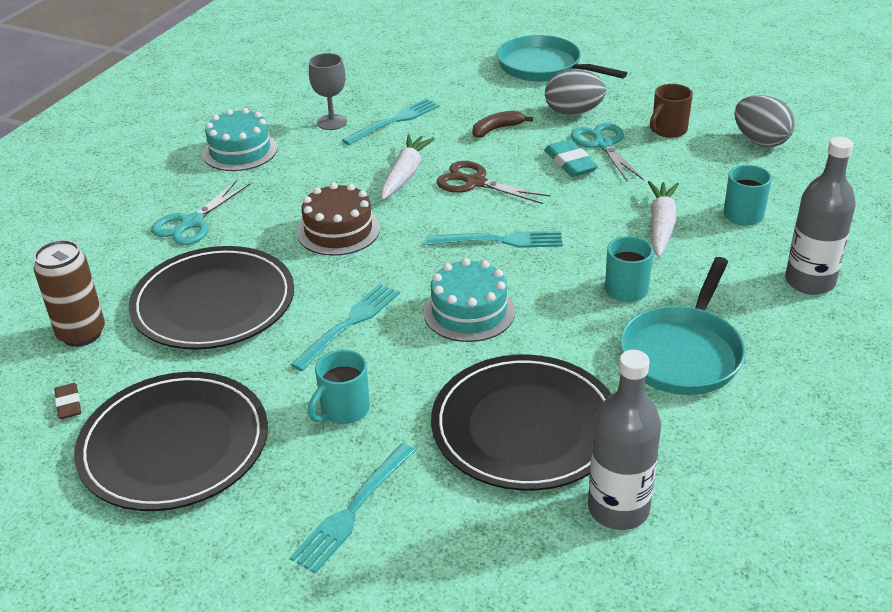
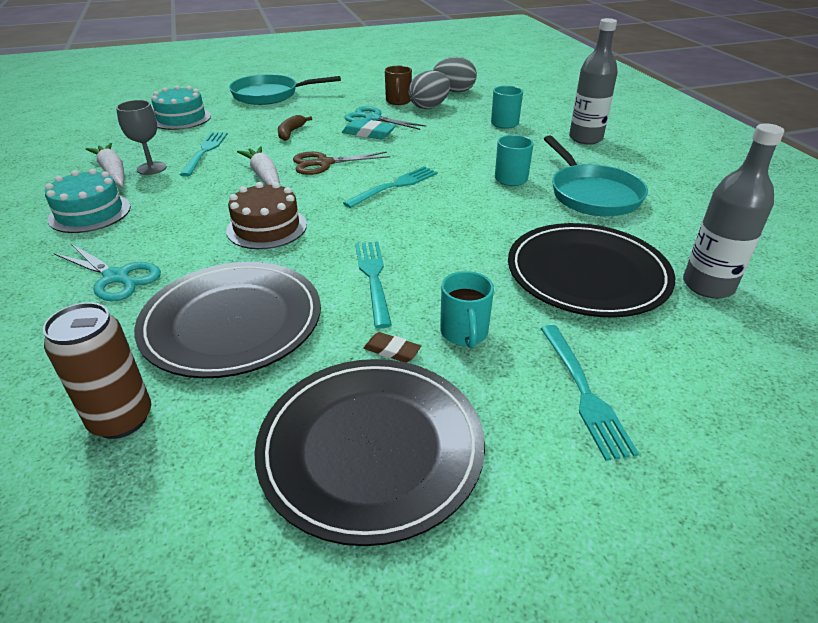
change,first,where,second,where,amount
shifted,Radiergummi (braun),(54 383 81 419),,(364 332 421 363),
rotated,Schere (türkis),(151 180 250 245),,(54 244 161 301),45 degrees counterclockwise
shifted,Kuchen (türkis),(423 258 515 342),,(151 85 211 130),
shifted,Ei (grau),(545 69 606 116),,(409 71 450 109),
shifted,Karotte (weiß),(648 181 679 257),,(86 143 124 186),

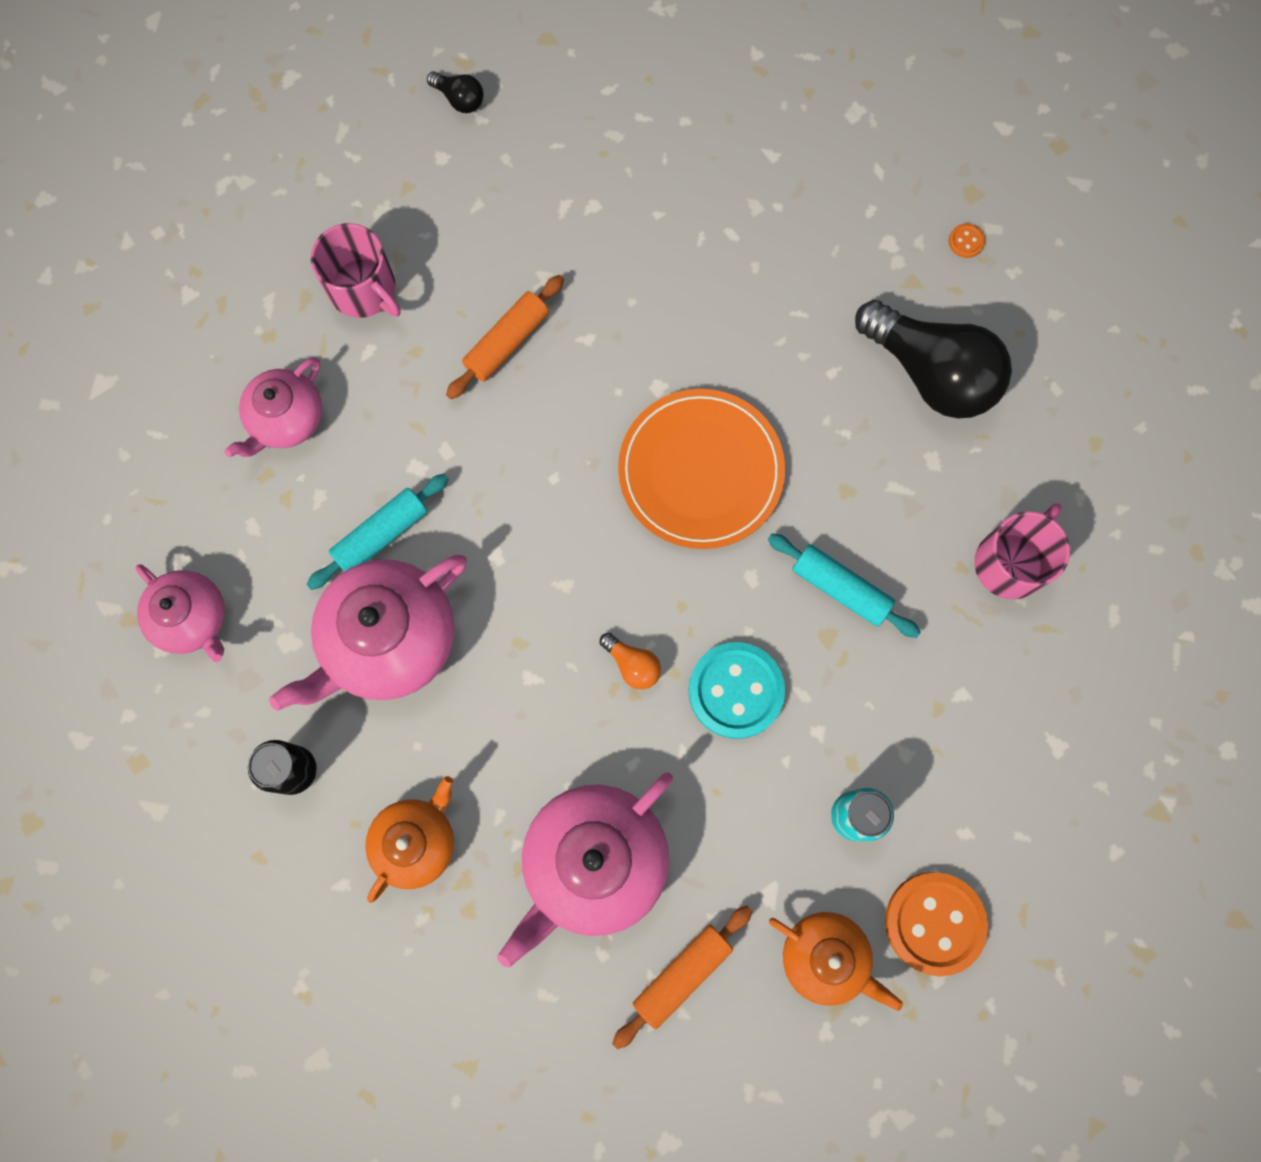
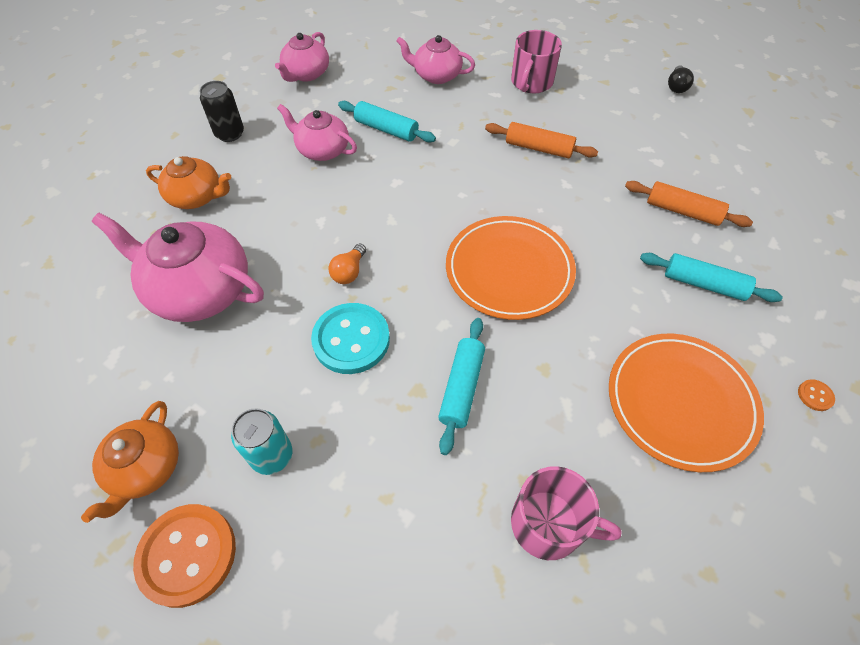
change,first,where,second,where,amount
scaled,Teekanne (rosa),(269 554 467 711),,(277 104 357 161),x0.61
shifted,Nudelholz (orange),(612 906 753 1049),,(625 181 753 227),
swapped,Glühbirne (schwarz),(855 300 1012 418),Teller (orange),(609 334 764 472),
new,,,Nudelholz (türkis),(640 253 783 302),

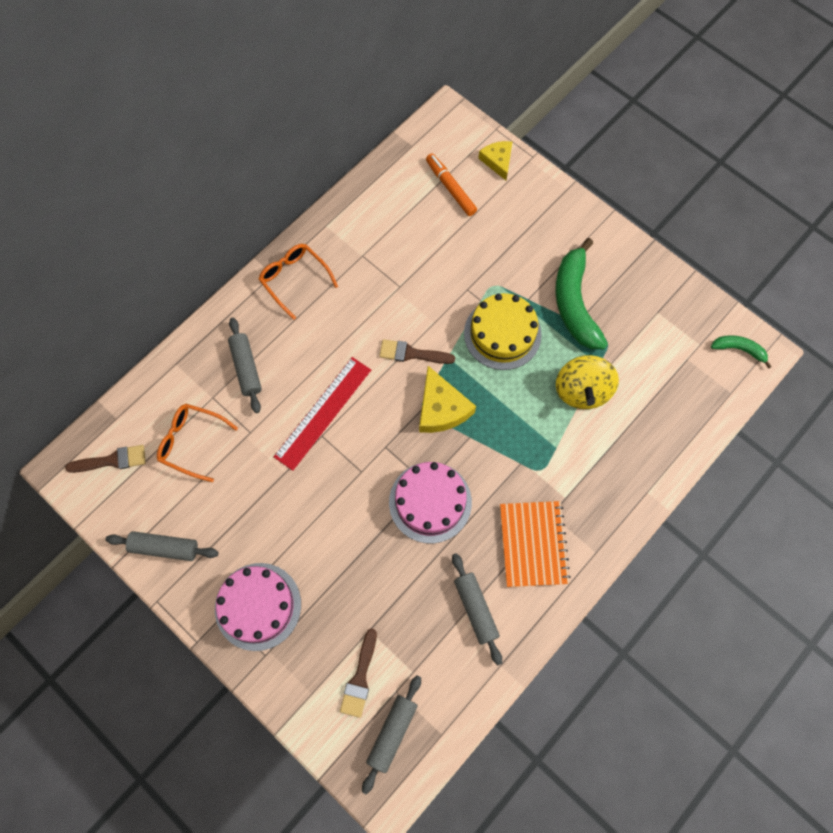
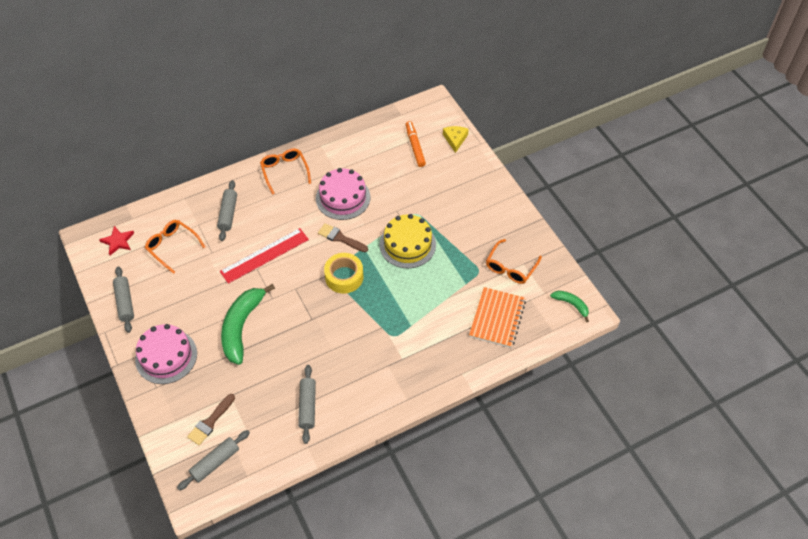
change,first,where,second,where,amount
swapped,Pinsel (braun),(65 445 146 473),Stern (rot),(99 226 134 255),
rotated,Nudelholz (grau),(106 531 218 561),,(113 266 134 333),45 degrees clockwise
shifted,Kuchen (rosa),(389 462 472 543),,(316 168 370 220),
swapped,Käse (gelb),(419 366 476 433),Klebeband (gelb),(324 253 363 293),
shifted,Notizbuch (orange),(500 501 571 587),,(469 287 526 348),
shifted,Banane (grün),(555 238 608 349),,(221 284 275 365),
gone,Kreisel (gelb),(556 355 619 409),,,
new,,,Brille (orange),(486 239 542 284),

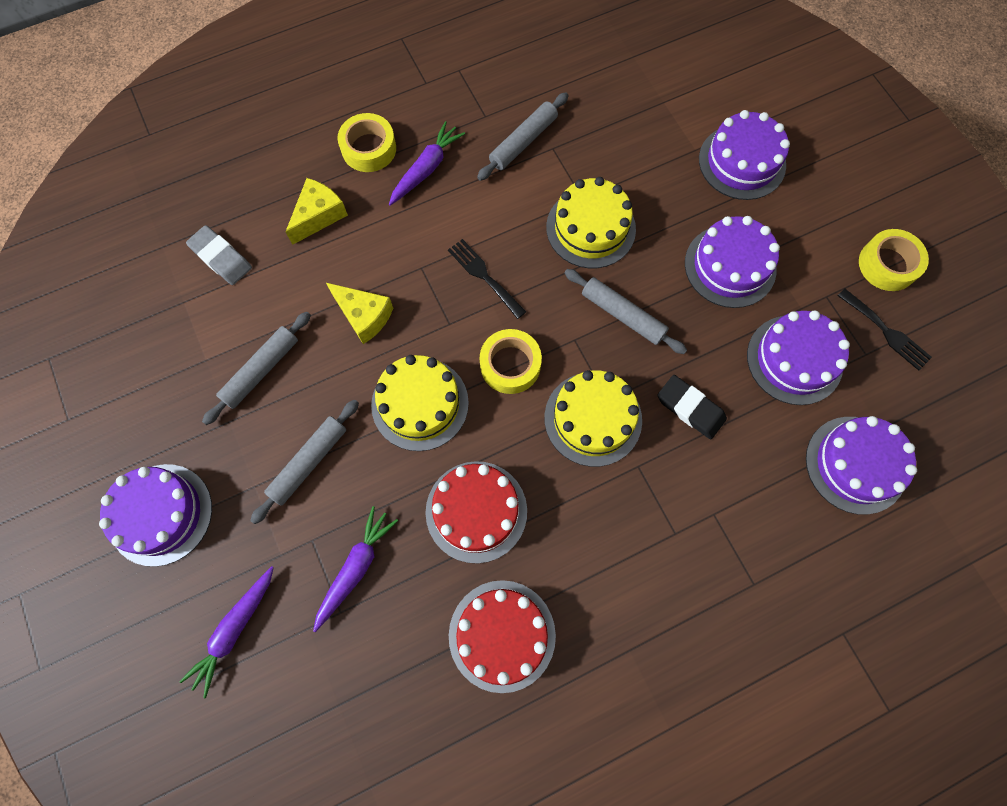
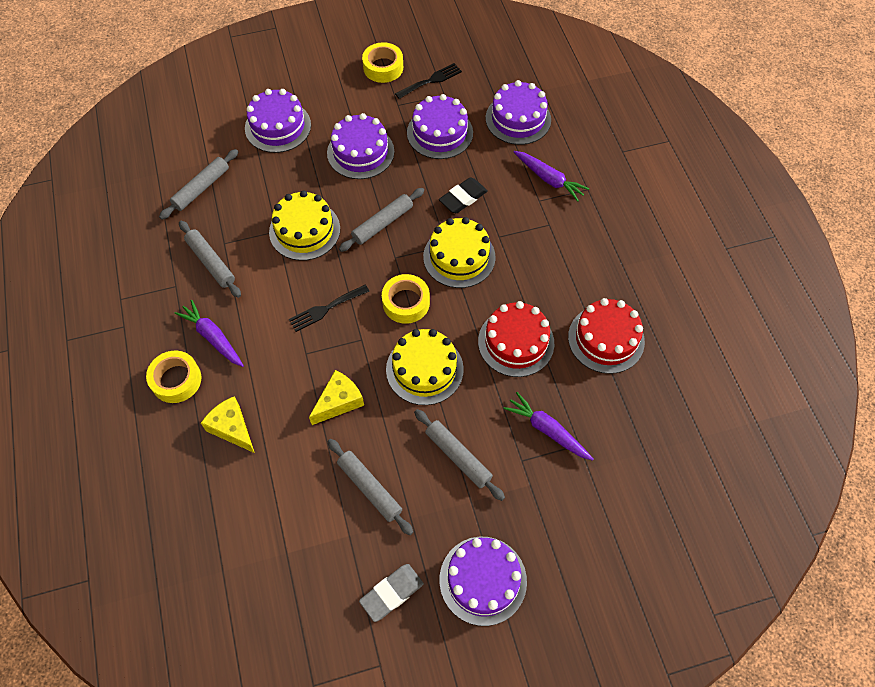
change,first,where,second,where,amount
shifted,Karotte (lila),(179 566 274 698),,(514 151 589 201),
shifted,Radiergummi (grau),(186 225 252 285),,(359 564 424 622),
new,,,Nudelholz (grau),(159 149 238 220),

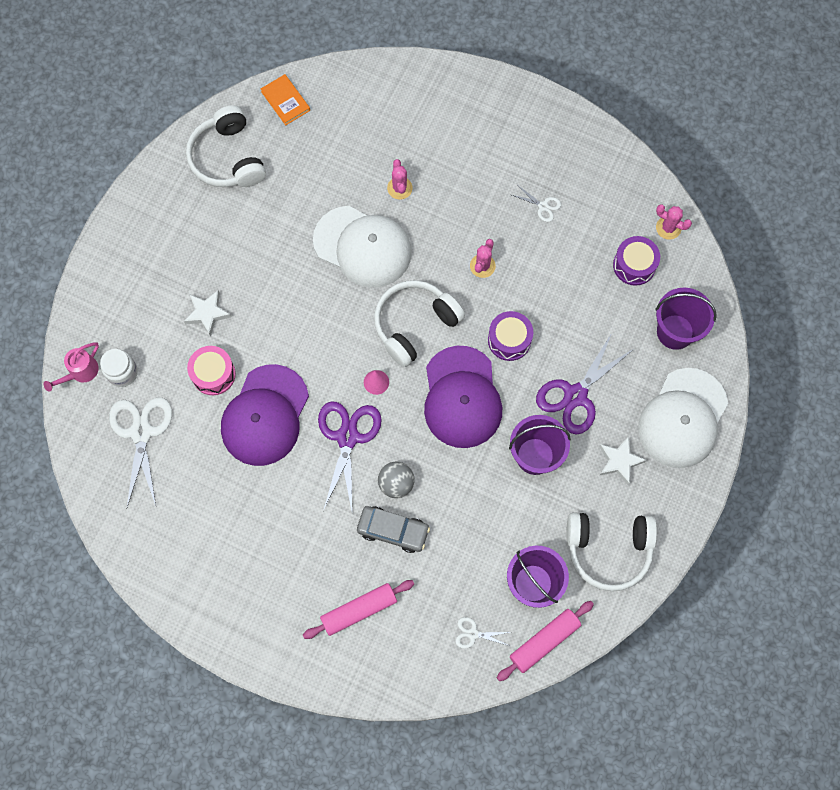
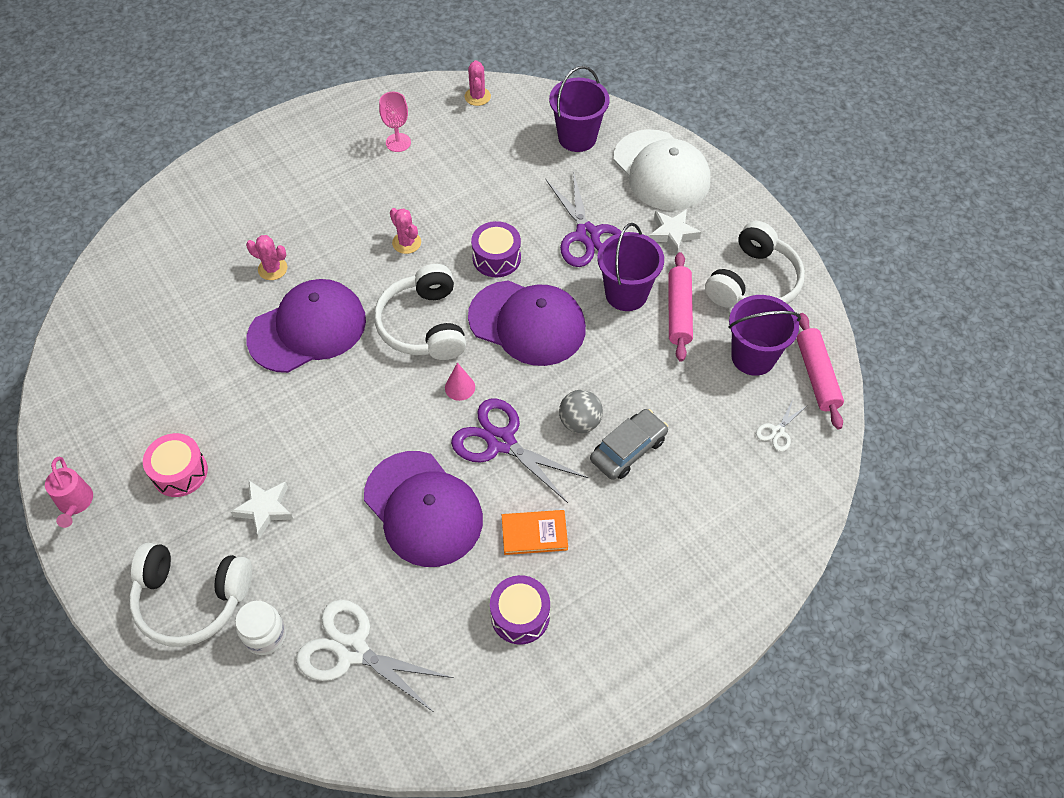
change,first,where,second,where,amount
shifted,Gießkanne (rosa),(44 343 99 392),,(45 457 93 528),
shifted,Kopfhörer (weiß),(186 105 266 187),,(129 543 252 647),
shifted,Trommel (rosa),(187 346 236 395),,(143 433 208 497),
shifted,Buch (orange),(261 74 310 125),,(502 510 568 555),
shifted,Nudelholz (rosa),(303 580 414 639),,(668 252 693 362),
repainted,Kappe (weiß),(313 206 412 288),Kappe (lila),(246 279 366 373),
gone,Schere (weiß),(512 186 561 222),,,
shifted,Trommel (lila),(613 236 660 286),,(490 575 550 644),
rotated,Kaktus (rosa),(656 204 692 240),,(465 60 491 106),60 degrees counterclockwise
new,,,Kelch (rosa),(379 92 411 152),

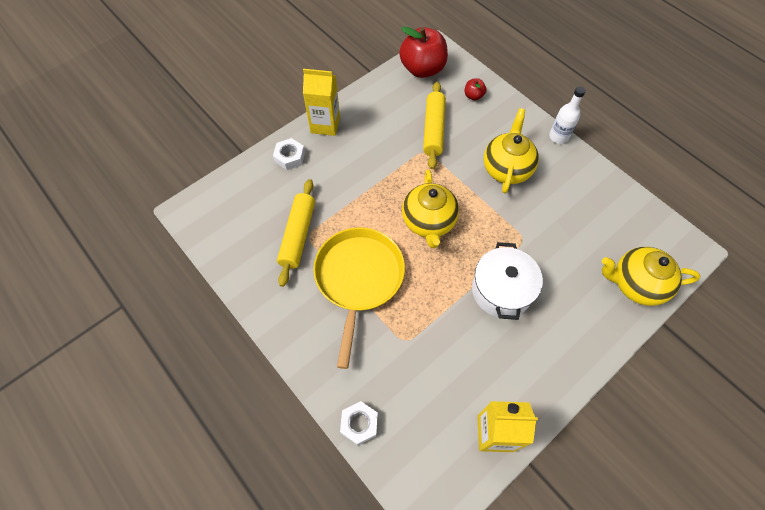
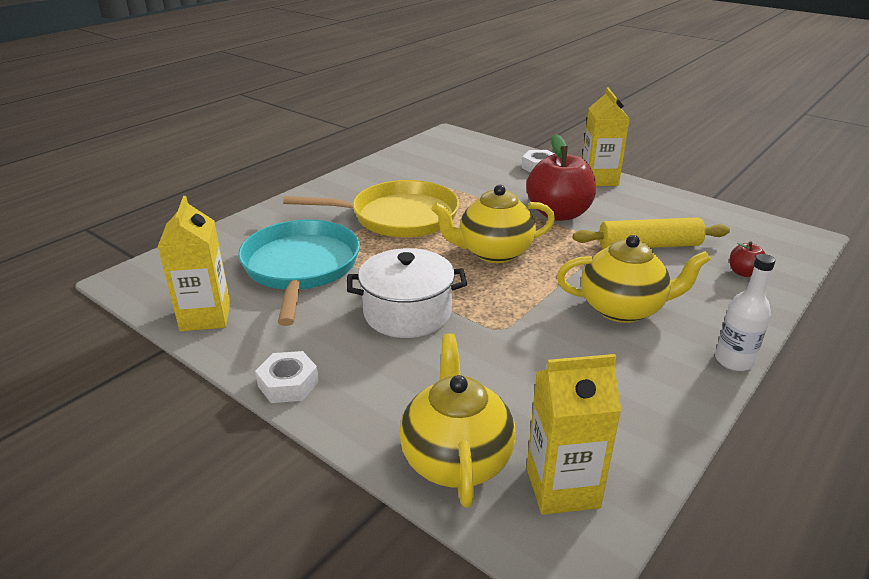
change,first,where,second,where,amount
gone,Nudelholz (gelb),(277 179 315 287),,,
shifted,Sechskantmutter (weiß),(340 401 378 446),,(255 351 319 403),
shifted,Apfel (rot),(399 26 448 78),,(526 134 596 221),
new,,,Pfanne (türkis),(238 220 360 326),
new,,,Getränkekarton (gelb),(527 354 621 515),

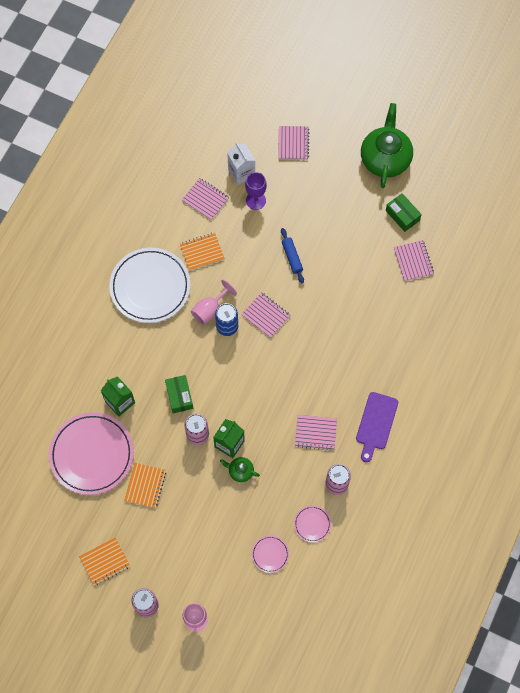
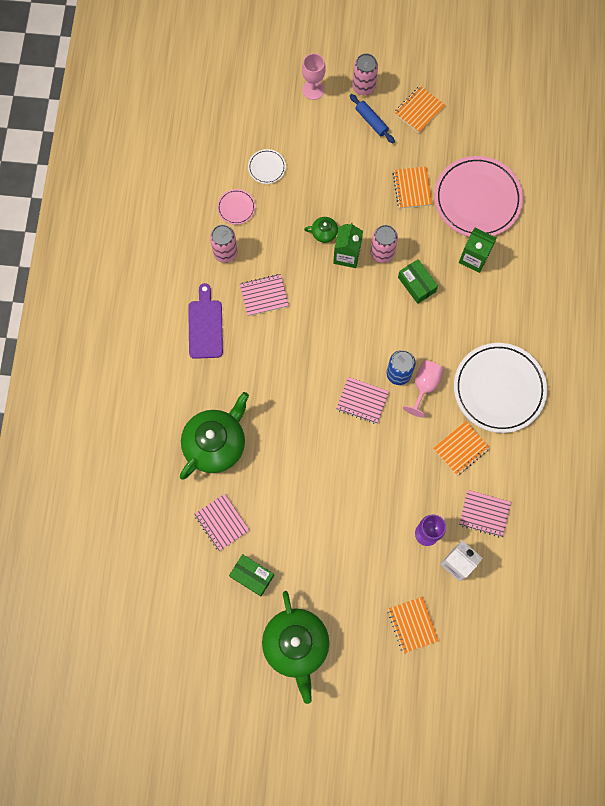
change,first,where,second,where,amount
repainted,Teller (rosa),(252 535 289 573),Teller (weiß),(248 149 286 184),
repainted,Notizbuch (rosa),(278 126 309 160),Notizbuch (orange),(388 597 439 654),
shifted,Nudelholz (blau),(281 228 304 284),,(350 94 395 143),
new,,,Teekanne (grün),(180 392 249 480),

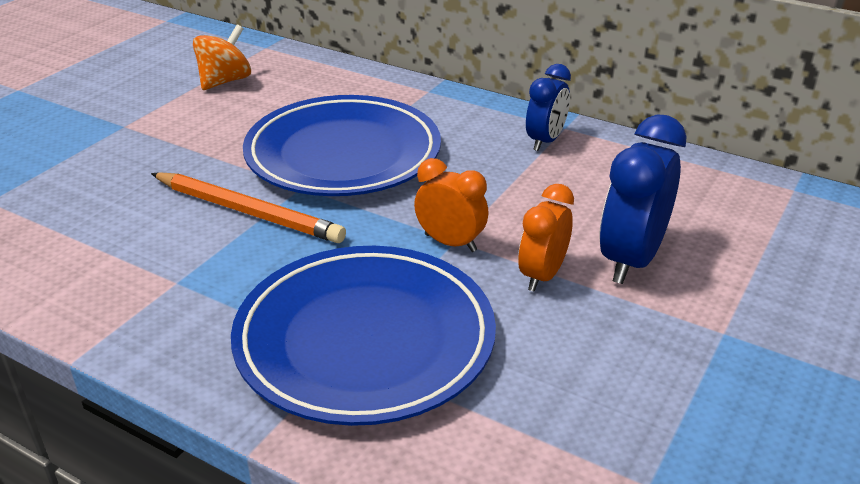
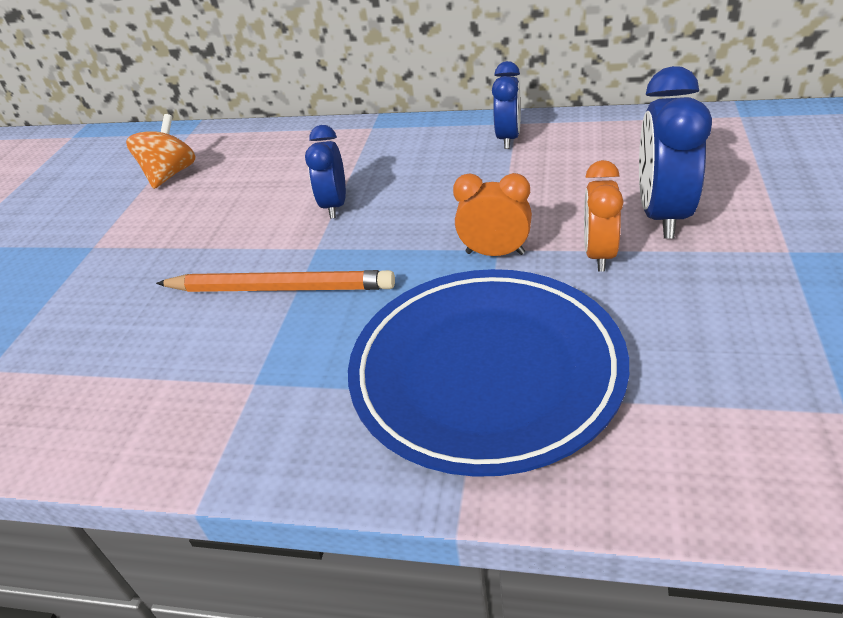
change,first,where,second,where,amount
swapped,Teller (blau),(243 95 441 196),Wecker (blau),(305 125 346 219),

